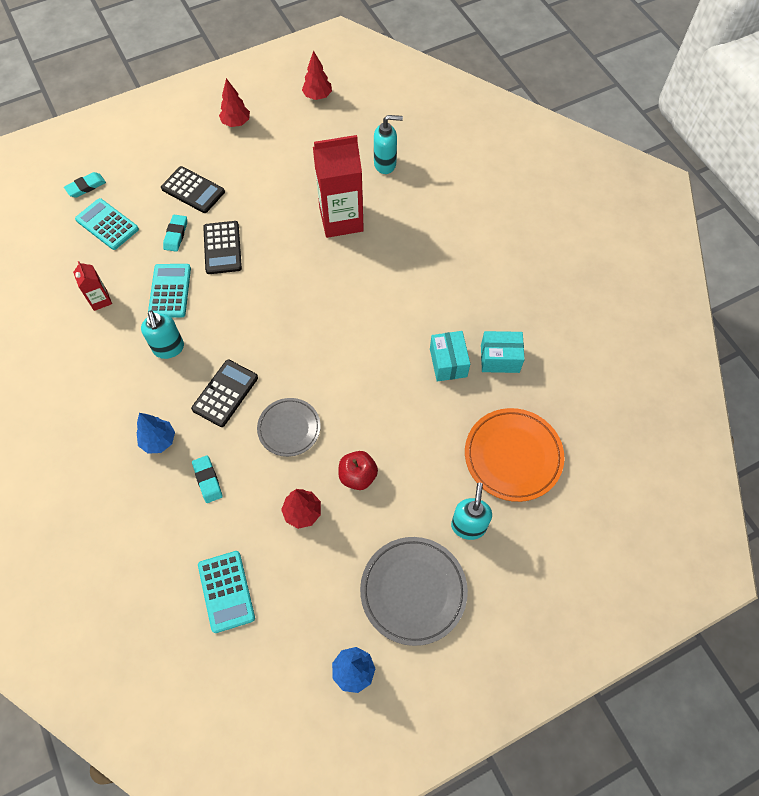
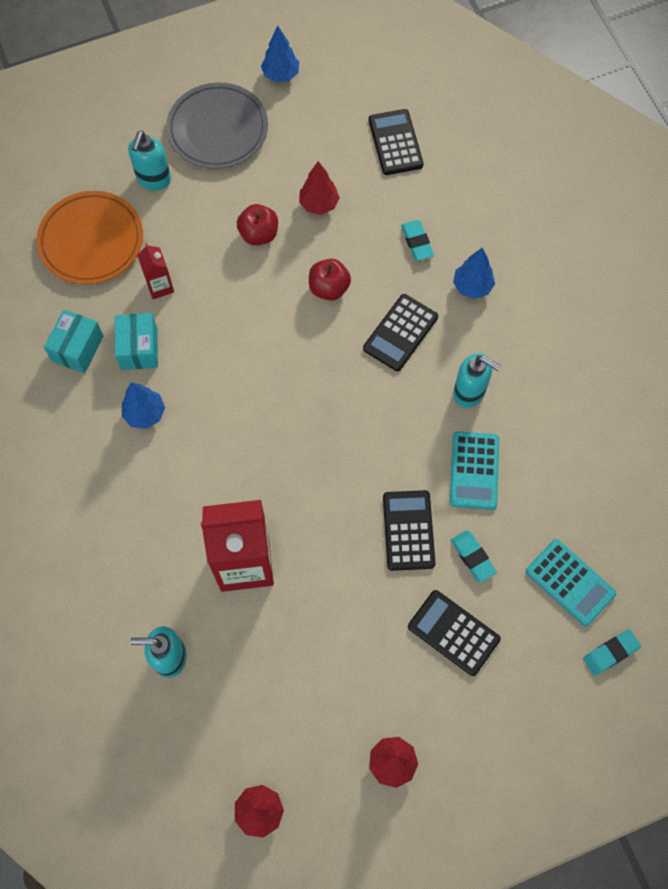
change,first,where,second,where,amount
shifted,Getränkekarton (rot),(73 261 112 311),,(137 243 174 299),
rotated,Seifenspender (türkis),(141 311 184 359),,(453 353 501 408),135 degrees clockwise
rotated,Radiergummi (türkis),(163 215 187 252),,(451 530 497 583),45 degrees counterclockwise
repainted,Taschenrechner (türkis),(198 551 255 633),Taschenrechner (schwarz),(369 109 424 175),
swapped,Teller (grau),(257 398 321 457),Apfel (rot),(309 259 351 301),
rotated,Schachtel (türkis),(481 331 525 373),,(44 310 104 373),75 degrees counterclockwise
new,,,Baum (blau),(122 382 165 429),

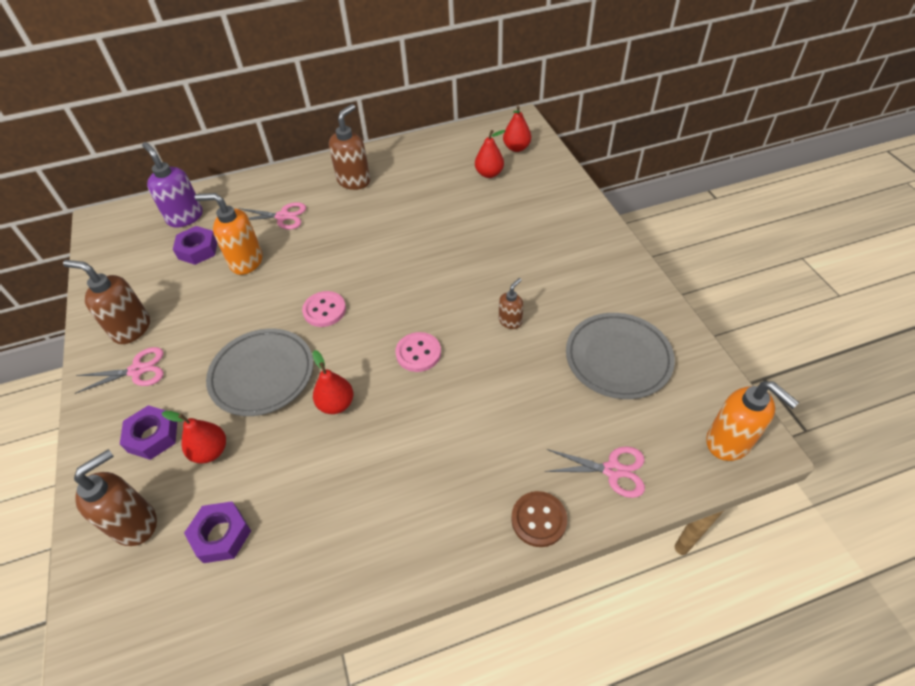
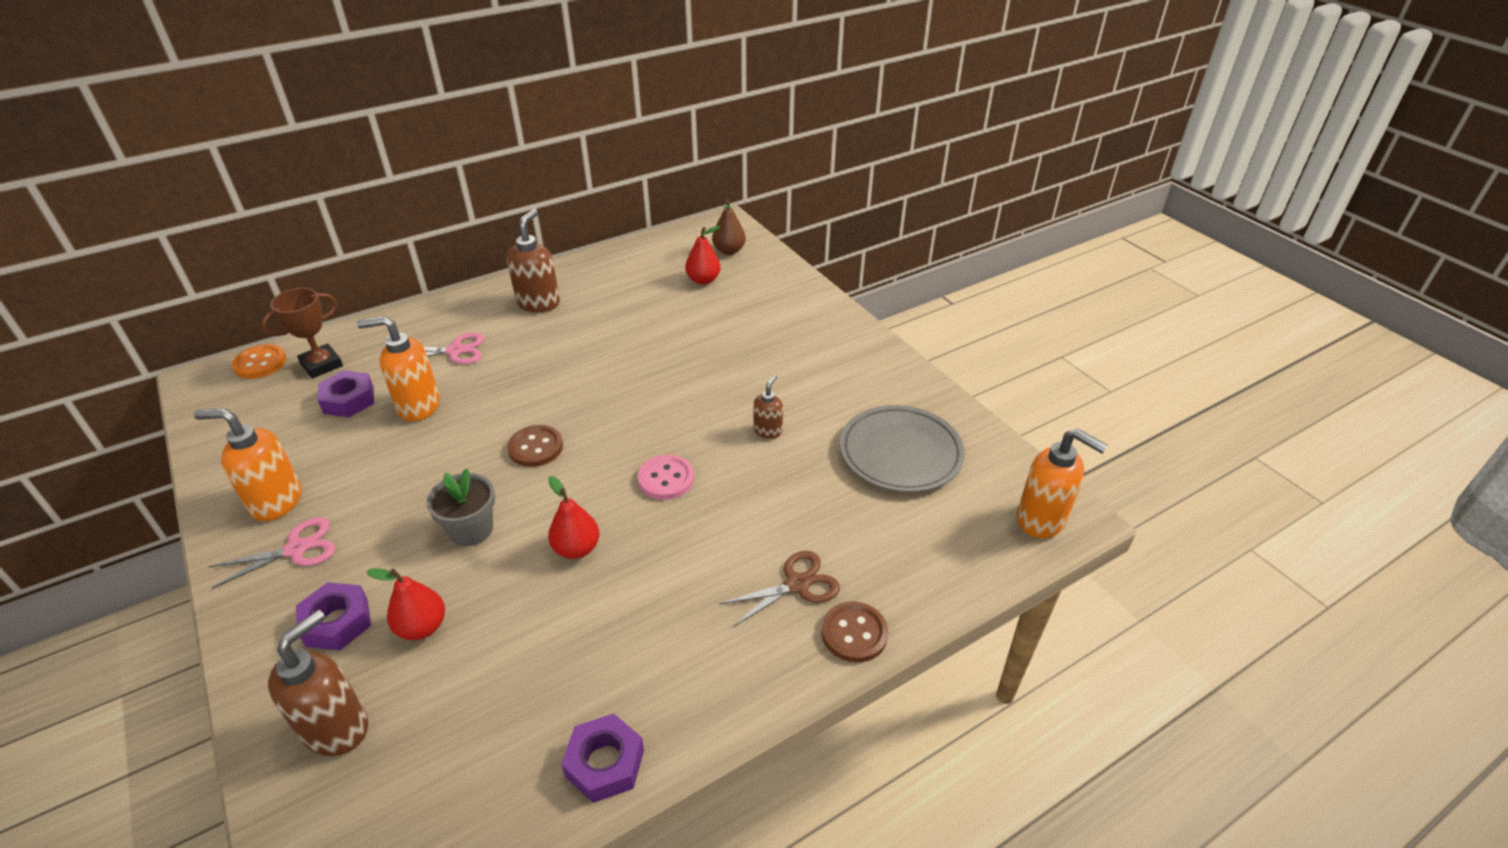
change,first,where,second,where,amount
repainted,Seifenspender (braun),(63 260 150 344),Seifenspender (orange),(194 408 302 521),
swapped,Seifenspender (lila),(142 142 203 228),Pokal (braun),(261 288 343 378),
shifted,Sechskantmutter (lila),(184 501 251 563),,(561 714 644 803),
swapped,Teller (grau),(206 329 313 416),Blumentopf (grau),(427 468 495 546),
repainted,Knopf (rosa),(302 291 346 327),Knopf (braun),(507 425 563 467),
repainted,Birne (rot),(503 105 531 152),Birne (braun),(712 200 746 255),
gone,Schere (rosa),(544 446 645 498),,,
new,,,Knopf (orange),(232 344 286 379),
new,,,Schere (braun),(718 551 840 628),

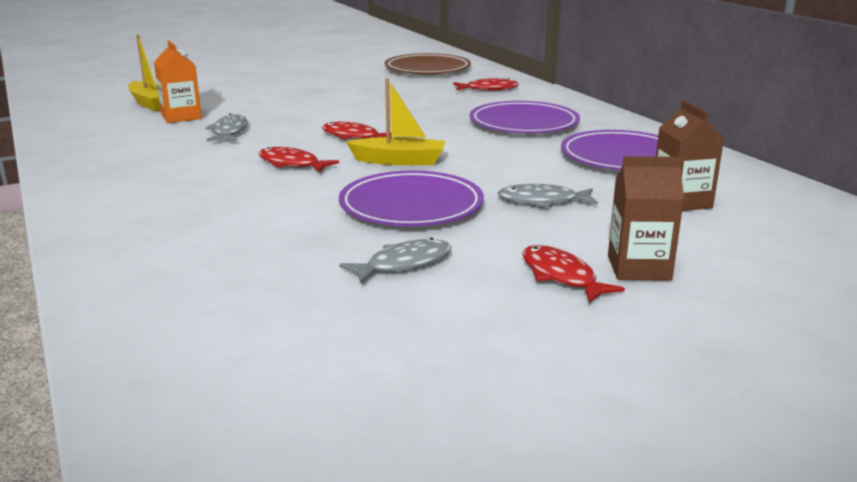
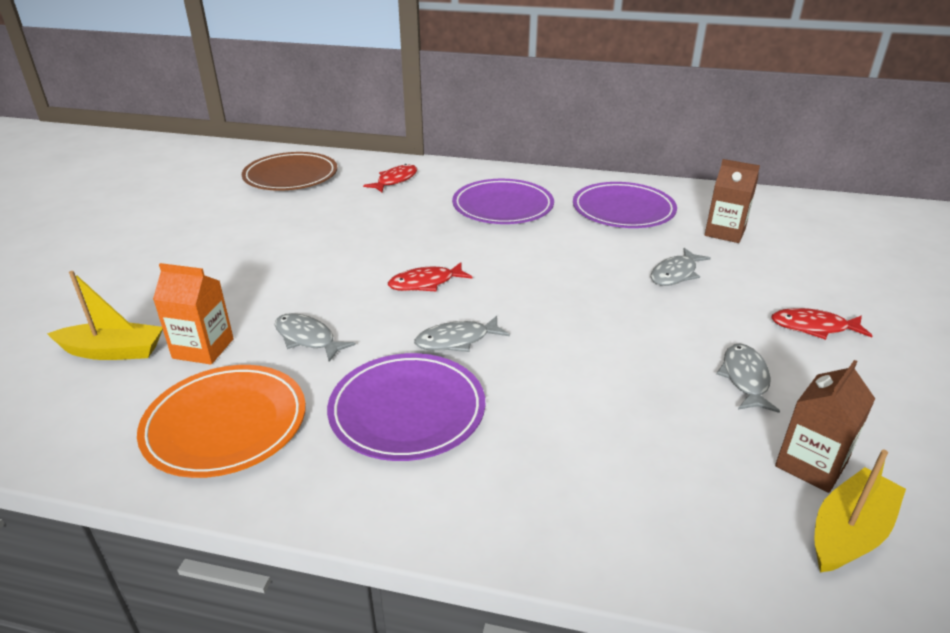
change,first,where,second,where,amount
repainted,Fisch (rot),(259 147 339 173),Fisch (grau),(414 316 510 352),
shifted,Teller (lila),(339 171 484 226),,(327 353 485 461),
shifted,Boot (gelb),(346 78 445 165),,(814 450 906 573),
shifted,Getränkekarton (braun),(608 156 684 281),,(775 360 875 493),
new,,,Teller (orange),(137 365 306 478),

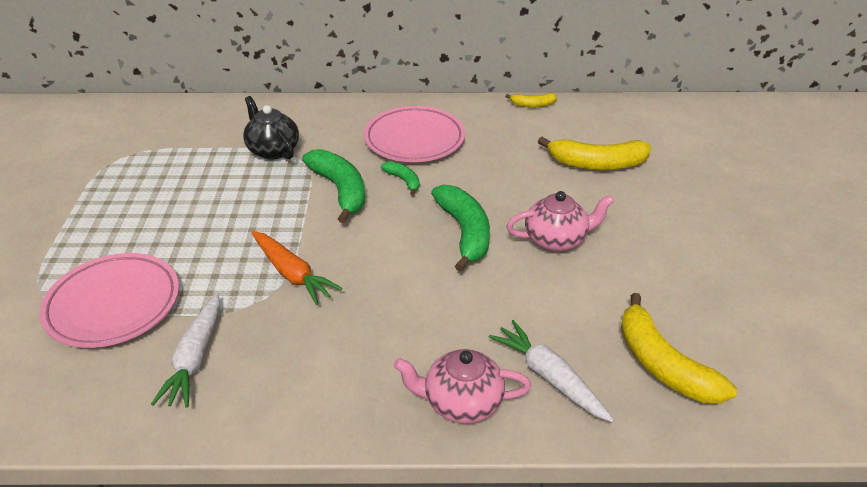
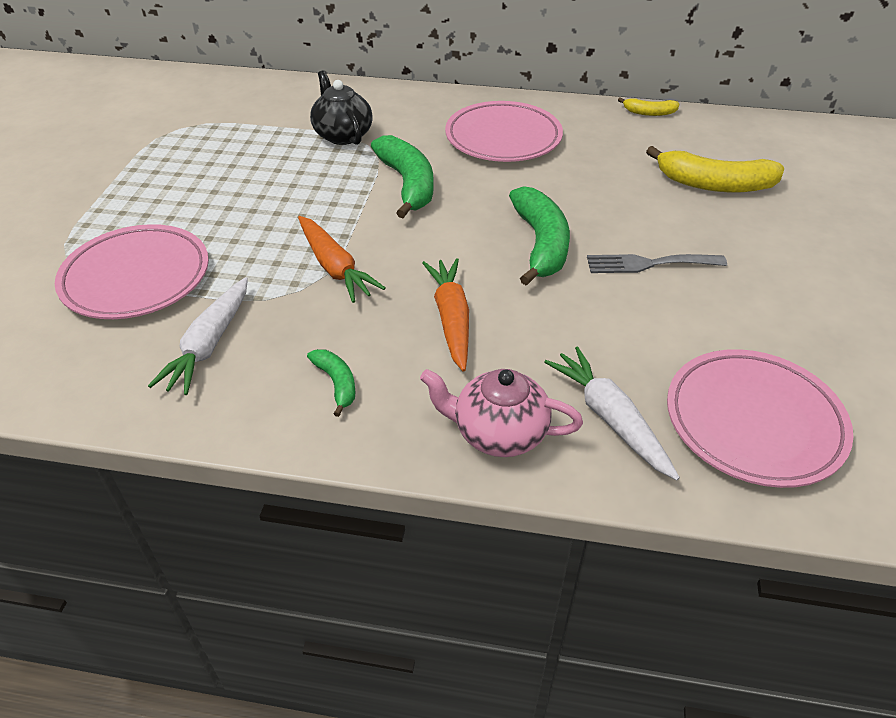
change,first,where,second,where,amount
shifted,Banane (grün),(381 161 420 196),,(307 349 356 417),
swapped,Teekanne (rosa),(506 191 614 252),Gabel (grau),(587 254 727 273),
swapped,Banane (gelb),(621 293 737 404),Teller (rosa),(667 349 853 488),
new,,,Karotte (orange),(422 258 469 372),

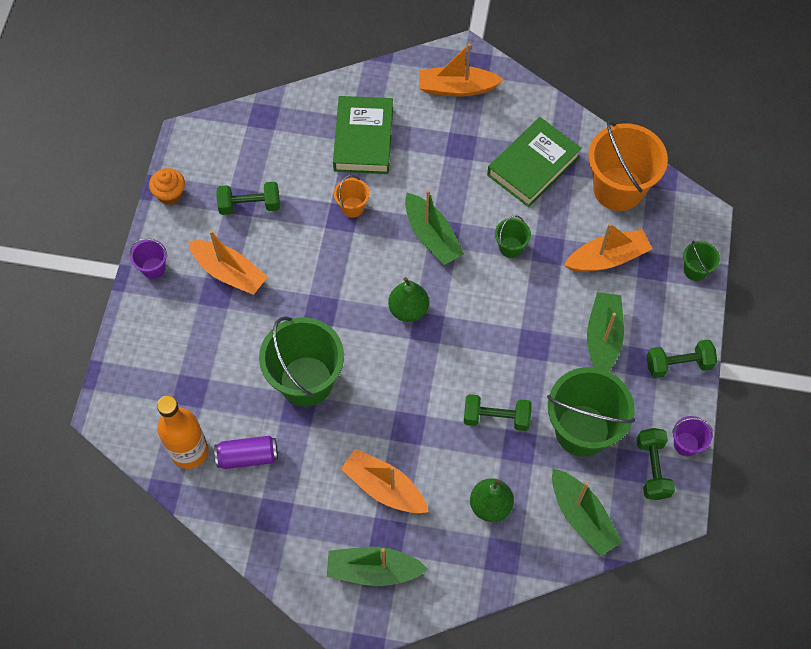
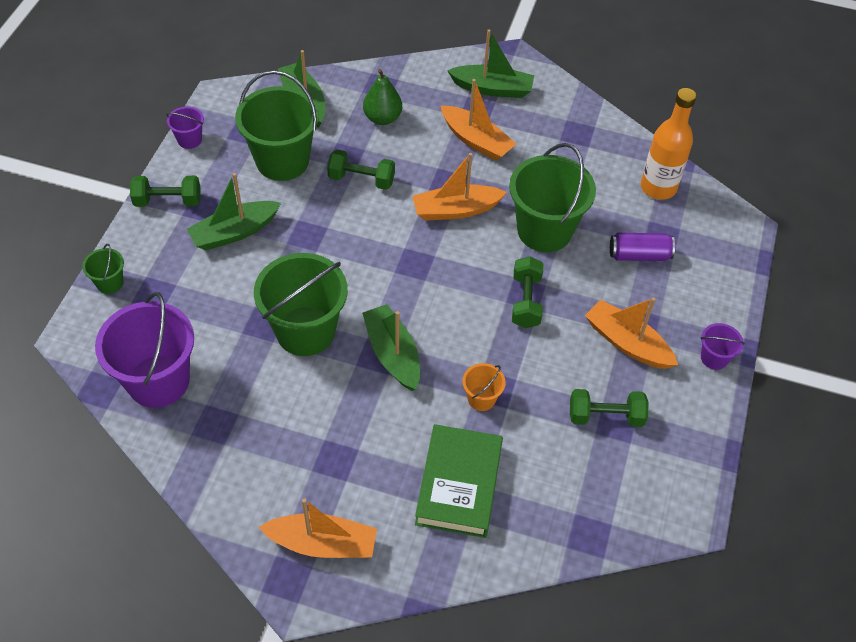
change,first,where,second,where,amount
gone,Muffin (orange),(149 168 185 205),,,
shifted,Dose (lila),(214 436 278 469),,(610 233 675 261),
gone,Birne (grün),(388 277 429 322),,,
gone,Buch (grün),(487 117 582 207),,,
scaled,Eimer (grün),(495 215 531 258),,(254 253 348 356),x2.18
shifted,Boot (orange),(564 223 652 272),,(412 153 507 221),
rotated,Boot (grün),(587 292 624 371),,(187 173 281 250),45 degrees clockwise
repainted,Eimer (orange),(588 120 668 211),Eimer (lila),(95 292 194 408),
shifted,Hantel (grün),(637 428 675 500),,(512 257 543 328),

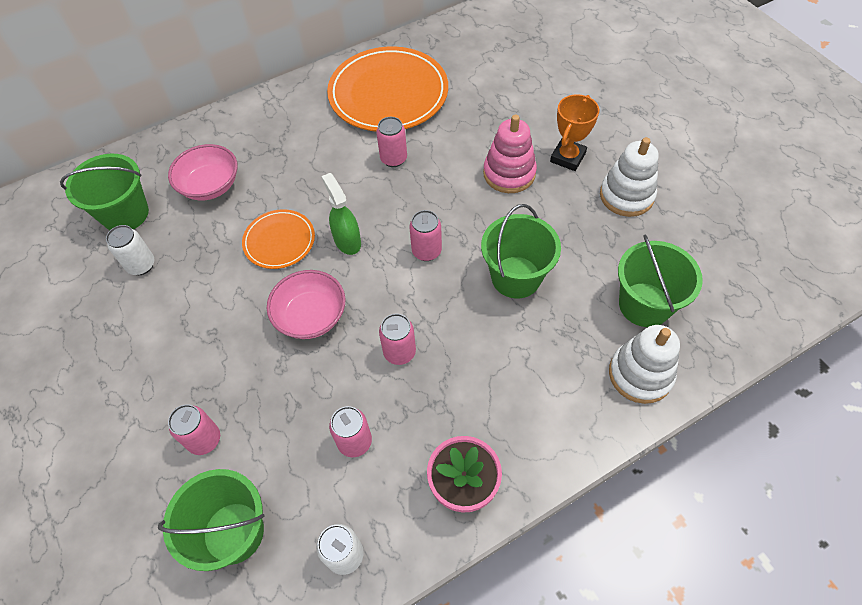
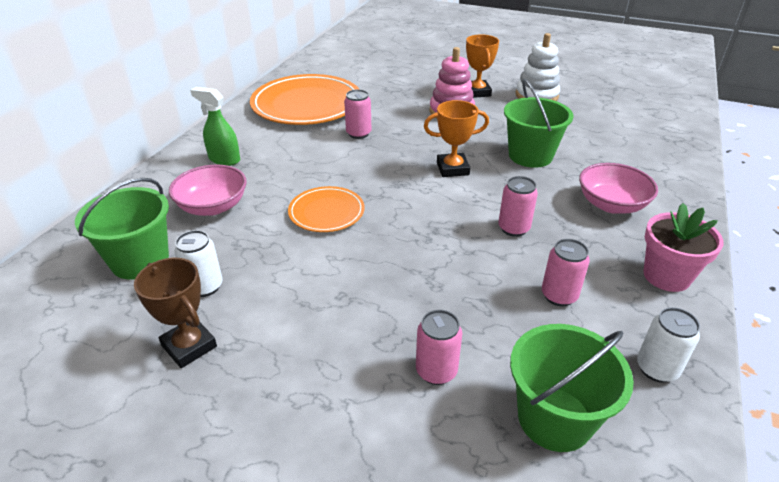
change,first,where,second,where,amount
shifted,Schüssel (rosa),(267 270 345 339),,(579 163 658 214),
shifted,Sprühflasche (grün),(322 173 361 255),,(190 87 240 166),
swapped,Dose (rosa),(409 210 442 261),Pokal (orange),(424 100 489 177),
gone,Stapelspielzeug (weiß),(609 325 680 404),,,
gone,Eimer (grün),(618 235 703 327),,,
new,,,Pokal (braun),(134 258 217 368),

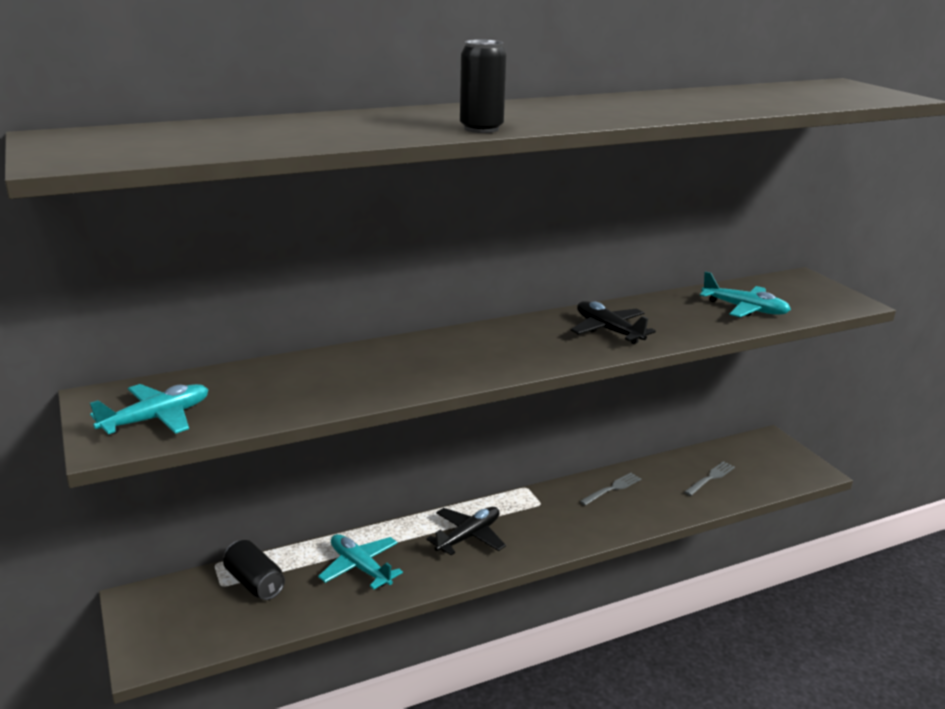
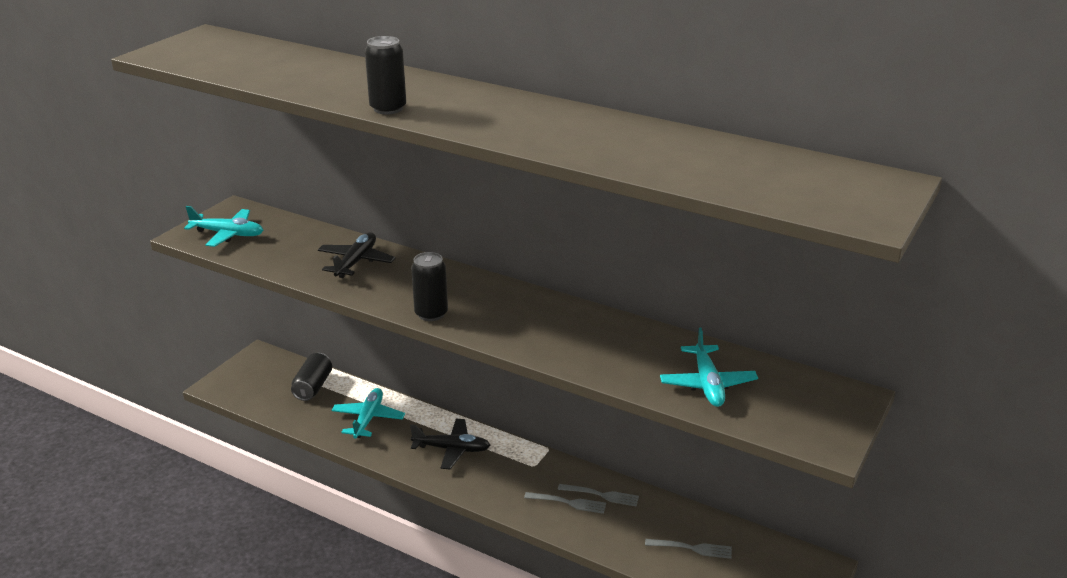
change,first,where,second,where,amount
shifted,Flugzeug (schwarz),(571 301 656 344),,(318 232 395 278),
new,,,Dose (schwarz),(411 252 448 321),
new,,,Gabel (grau),(524 492 606 514),

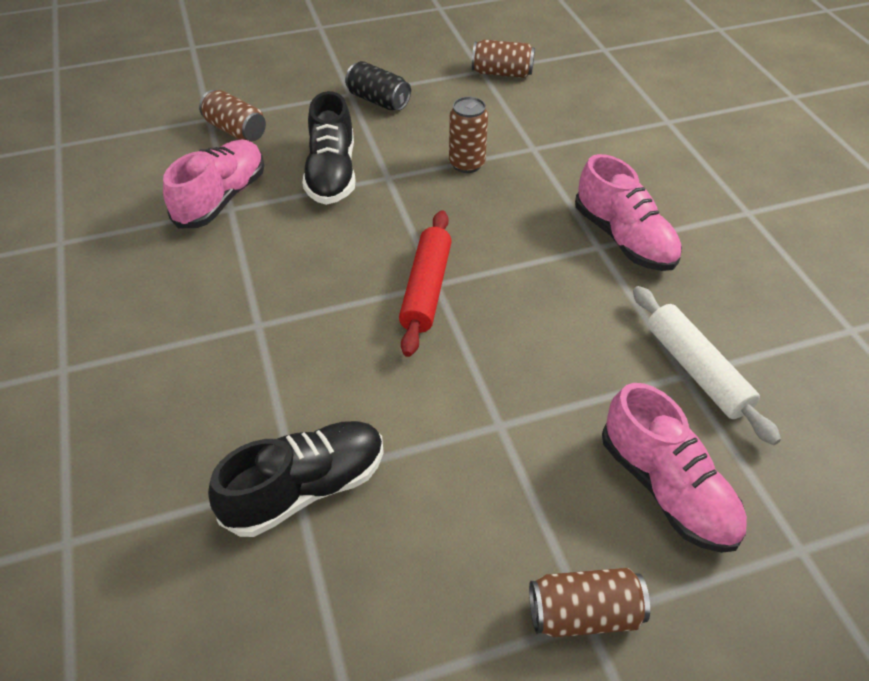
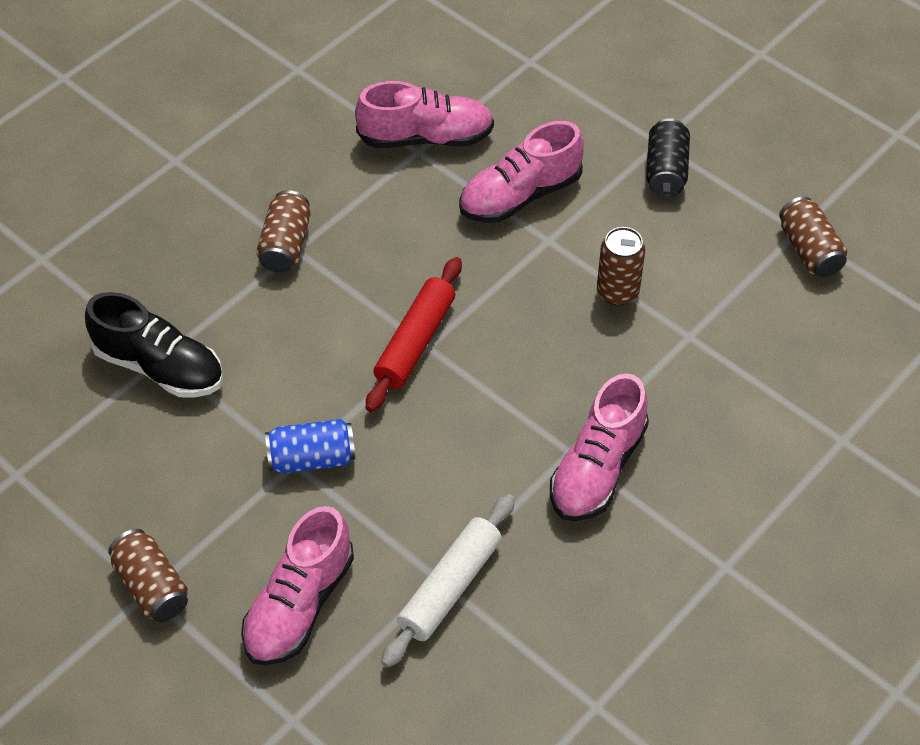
change,first,where,second,where,amount
shifted,Dose (braun),(199 90 266 142),,(256 190 311 273),
repainted,Schuh (schwarz),(302 91 356 205),Schuh (rosa),(459 121 584 223),
rotated,Nudelholz (rot),(399 210 452 357),,(366 257 462 412),45 degrees counterclockwise
new,,,Dose (blau),(265 419 355 473),

